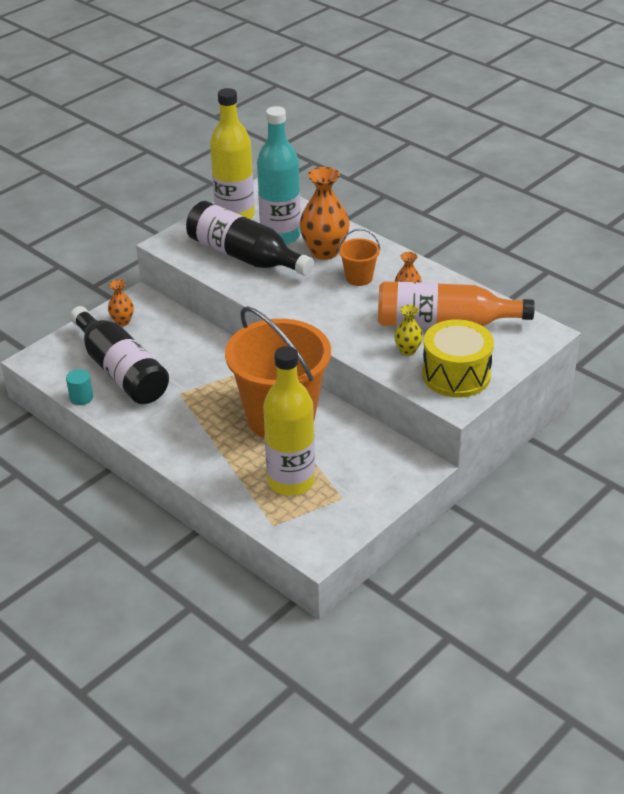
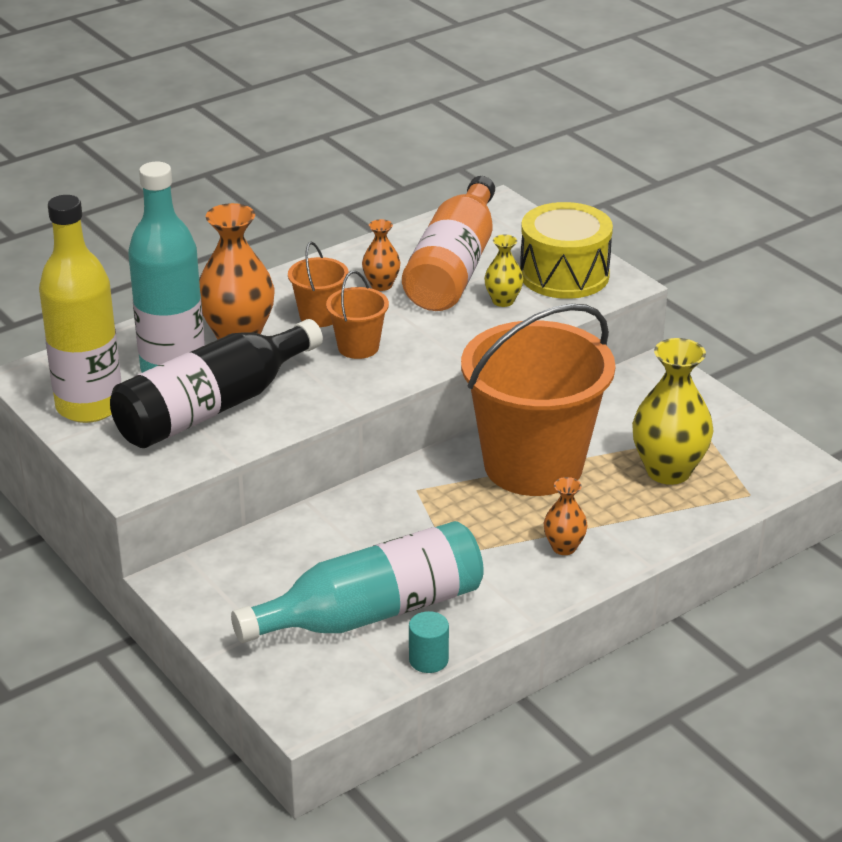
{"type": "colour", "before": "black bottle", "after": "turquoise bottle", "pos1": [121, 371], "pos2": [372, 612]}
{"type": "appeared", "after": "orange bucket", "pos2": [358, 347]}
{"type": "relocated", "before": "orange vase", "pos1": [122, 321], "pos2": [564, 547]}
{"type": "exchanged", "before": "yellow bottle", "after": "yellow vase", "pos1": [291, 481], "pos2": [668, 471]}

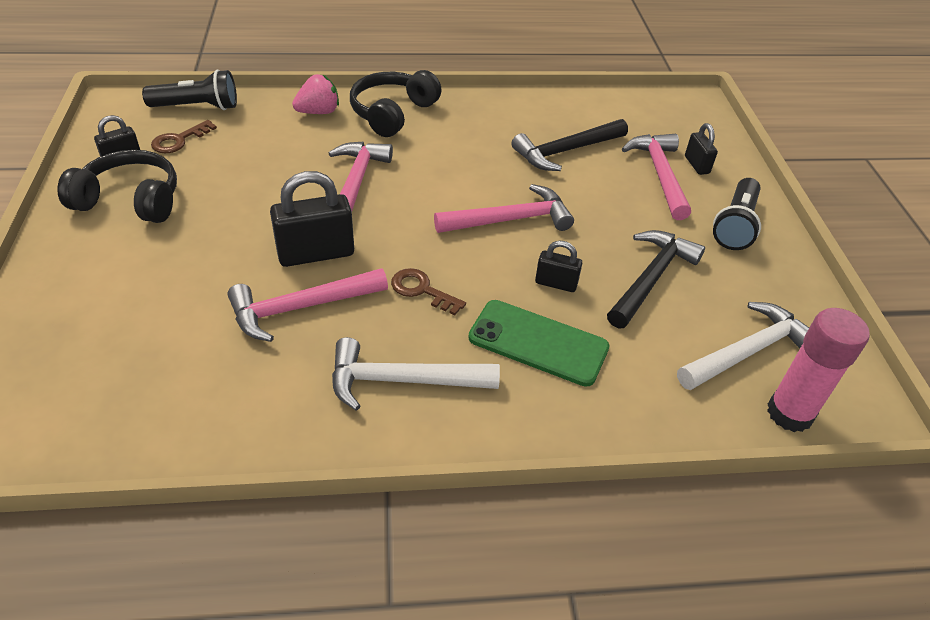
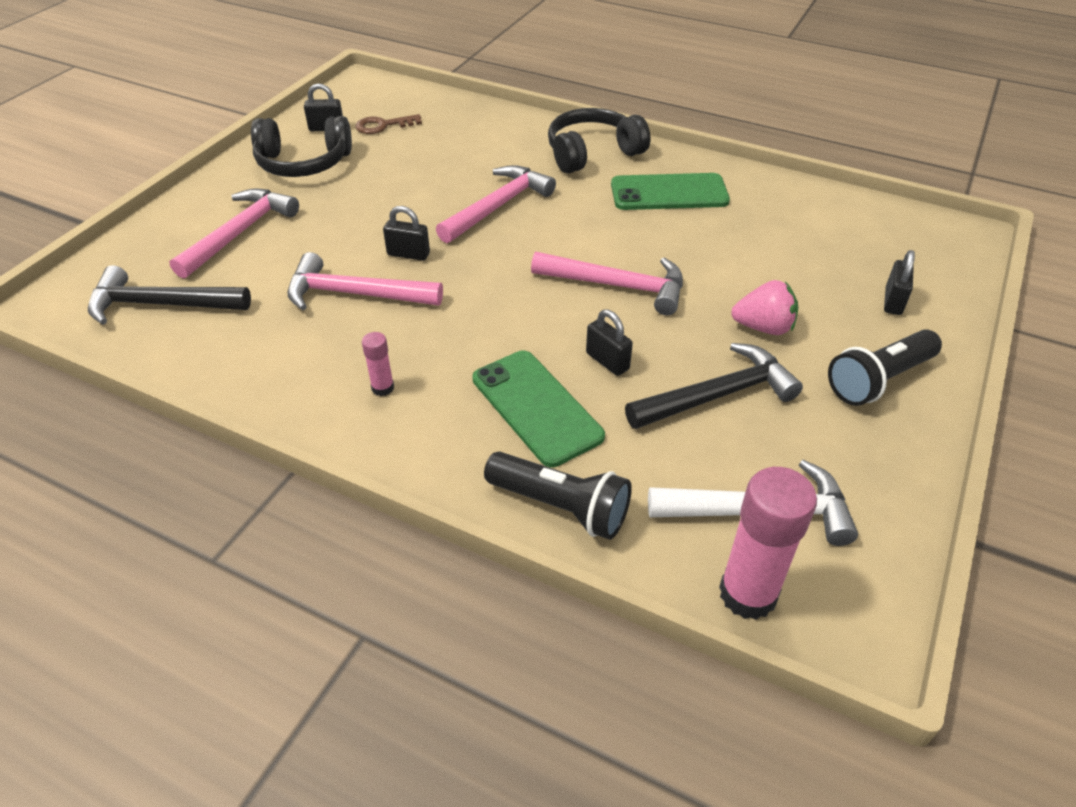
{"type": "relocated", "before": "black hammer", "pos1": [566, 151], "pos2": [161, 305]}
{"type": "relocated", "before": "pink hammer", "pos1": [660, 175], "pos2": [239, 233]}
{"type": "spun", "before": "black headphones", "pos1": [130, 200], "pos2": [303, 163], "turn": 135}
{"type": "exchanged", "before": "white hammer", "after": "pink glue stick", "pos1": [403, 381], "pos2": [383, 388]}
{"type": "size", "before": "black padlock", "pos1": [316, 253], "pos2": [408, 254], "scale": 0.55}
{"type": "relocated", "before": "black flashlight", "pos1": [197, 107], "pos2": [560, 506]}
{"type": "appeared", "after": "green phone", "pos2": [669, 193]}
{"type": "relocated", "before": "pink strawberry", "pos1": [318, 112], "pos2": [763, 327]}
{"type": "missing", "before": "brown key", "pos1": [422, 290]}

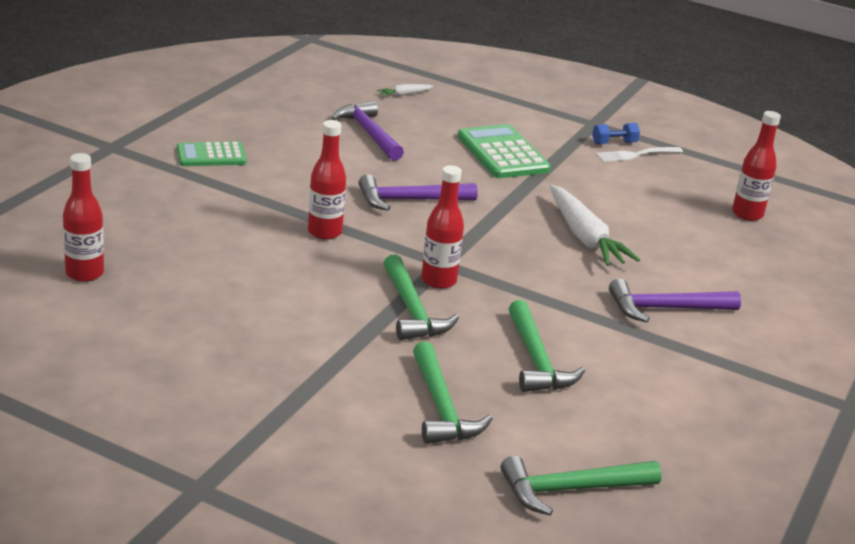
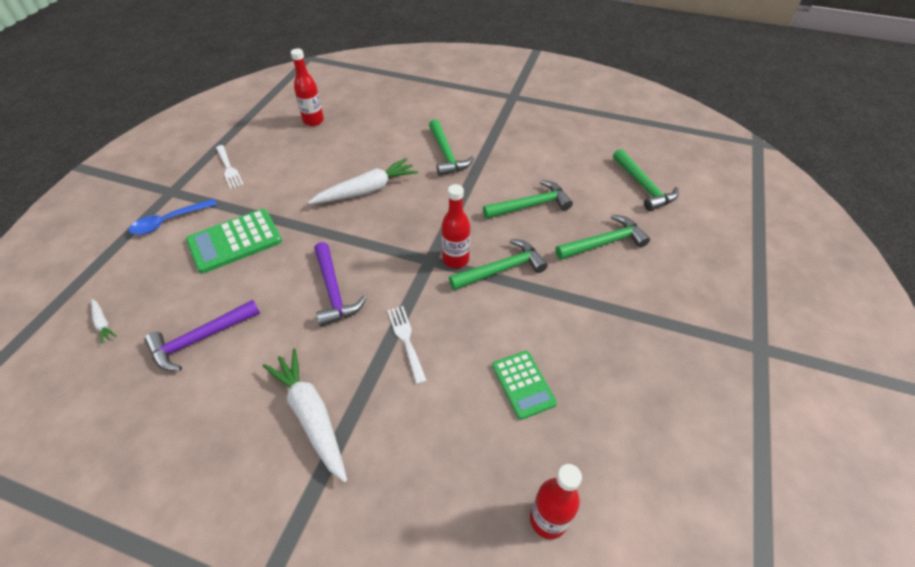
{"type": "appeared", "after": "blue spoon", "pos2": [169, 221]}
{"type": "appeared", "after": "white carrot", "pos2": [311, 415]}
{"type": "exchanged", "before": "red bottle", "after": "white fork", "pos1": [324, 232], "pos2": [406, 340]}
{"type": "colour", "before": "purple hammer", "after": "green hammer", "pos1": [665, 308], "pos2": [446, 154]}
{"type": "relocated", "before": "green calculator", "pos1": [211, 155], "pos2": [523, 384]}
{"type": "missing", "before": "blue dumbbell", "pos1": [614, 143]}

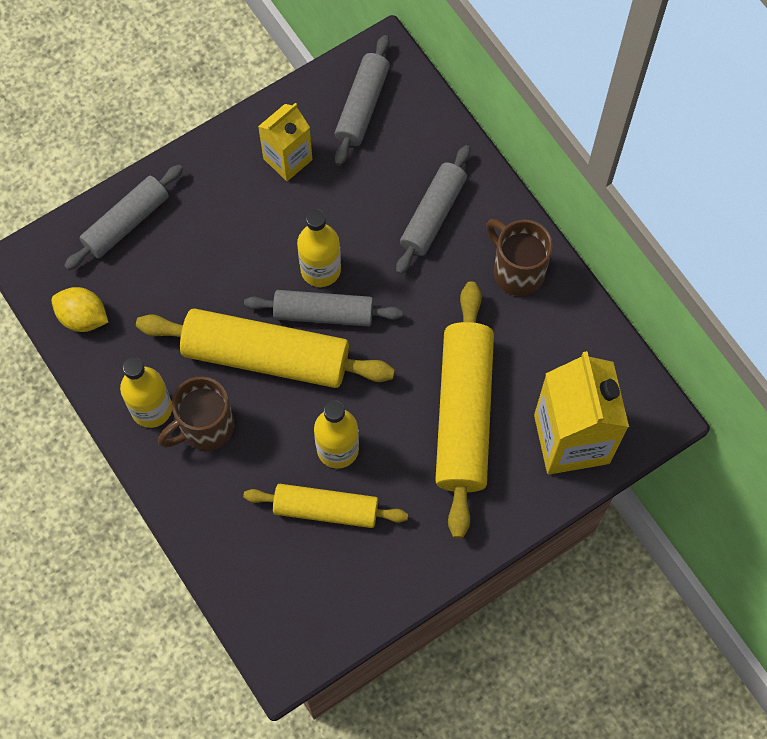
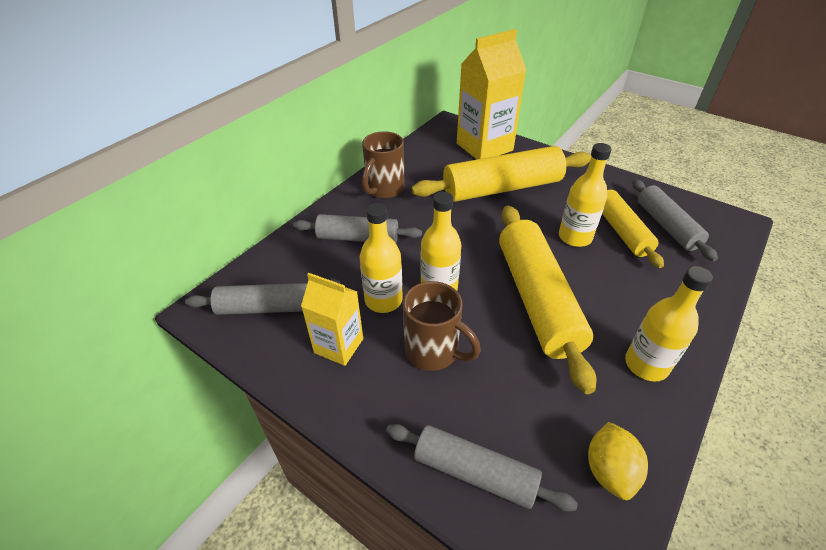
{"type": "appeared", "after": "yellow bottle", "pos2": [383, 300]}
{"type": "relocated", "before": "brown mug", "pos1": [205, 427], "pos2": [433, 351]}
{"type": "relocated", "before": "grey rolling pin", "pos1": [323, 313], "pos2": [666, 226]}

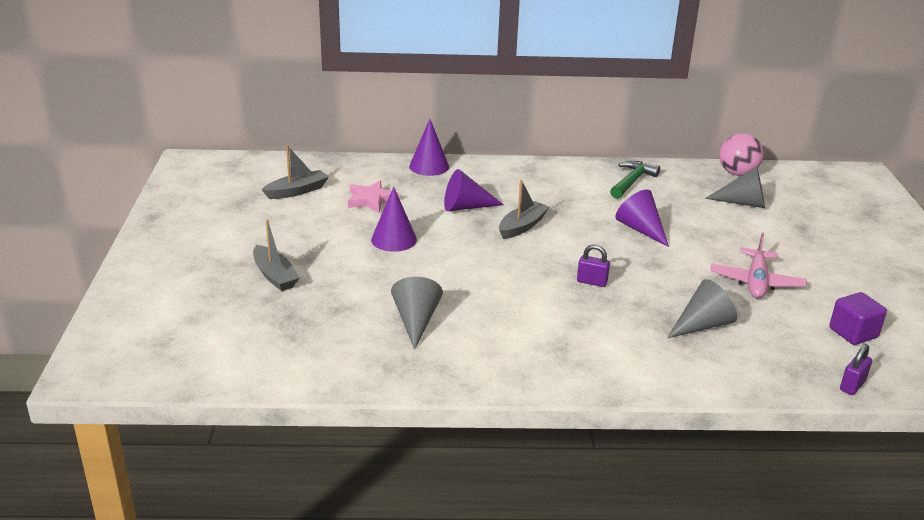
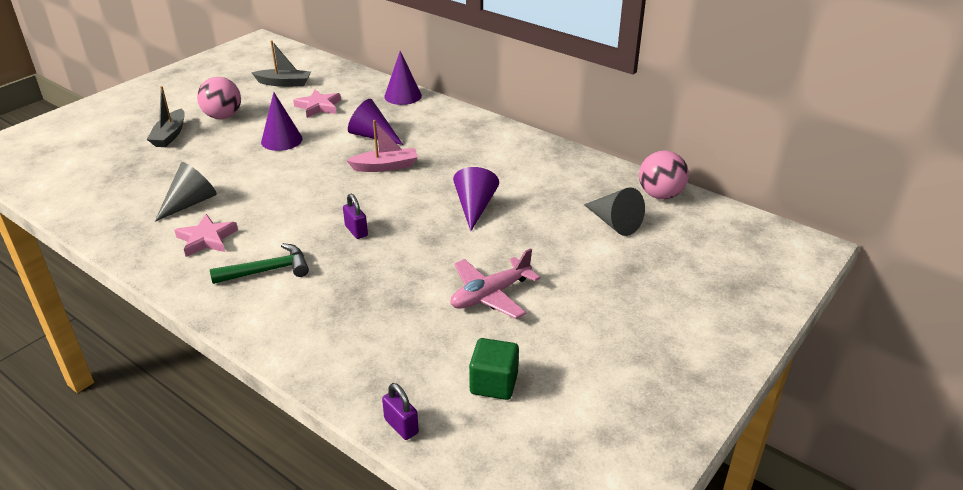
{"type": "appeared", "after": "pink star", "pos2": [207, 239]}
{"type": "appeared", "after": "pink ball", "pos2": [223, 116]}
{"type": "relocated", "before": "green hammer", "pos1": [632, 181], "pos2": [268, 270]}
{"type": "colour", "before": "grey boat", "after": "pink boat", "pos1": [522, 226], "pos2": [385, 166]}
{"type": "spun", "before": "purple padlock", "pos1": [852, 386], "pos2": [401, 426], "turn": 60}
{"type": "colour", "before": "purple cube", "after": "green cube", "pos1": [853, 333], "pos2": [494, 383]}
{"type": "missing", "before": "grey cone", "pos1": [702, 325]}

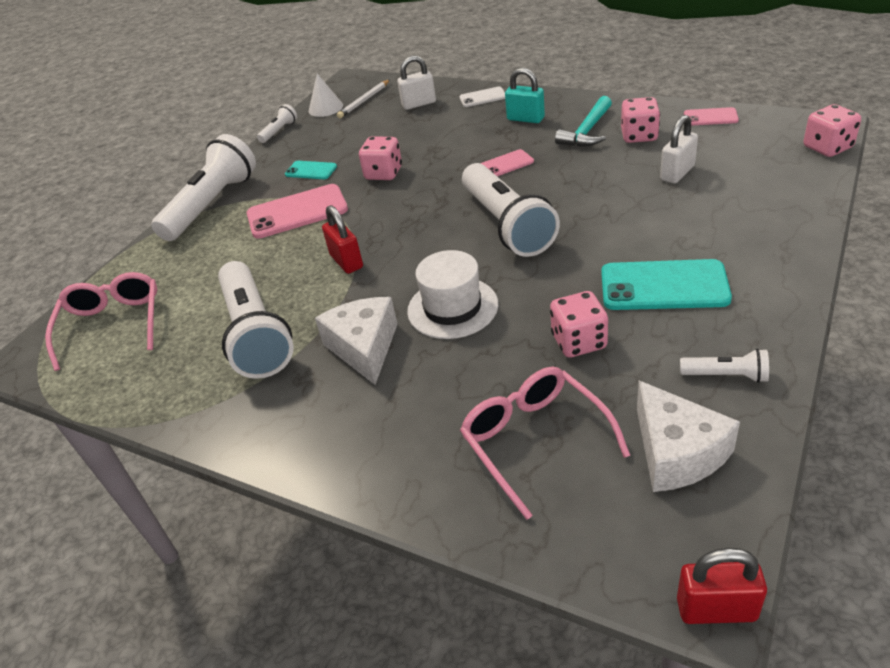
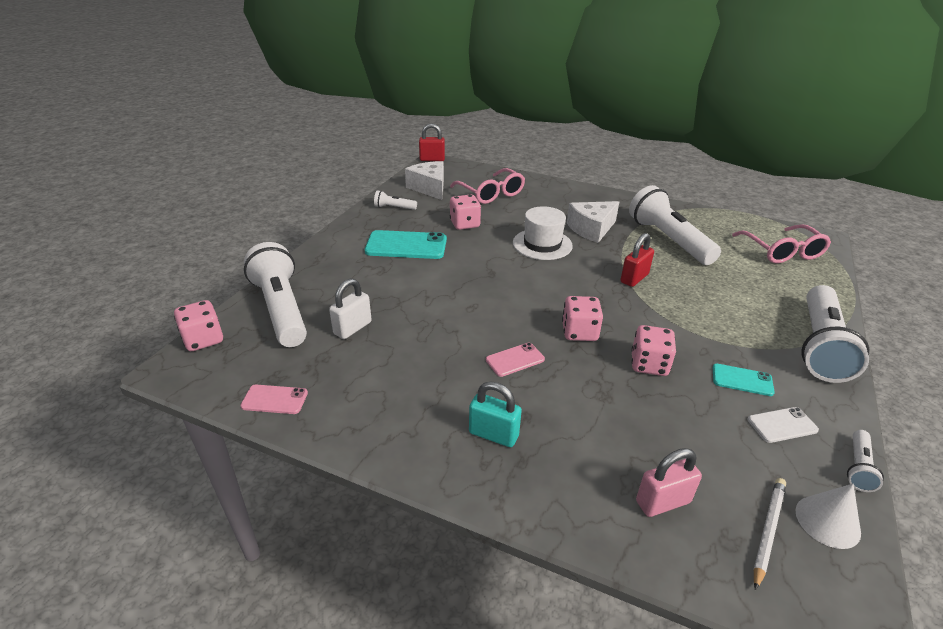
{"type": "relocated", "before": "white flashlight", "pos1": [506, 225], "pos2": [281, 309]}
{"type": "relocated", "before": "pink dice", "pos1": [639, 136], "pos2": [579, 332]}
{"type": "spun", "before": "white cheese", "pos1": [364, 348], "pos2": [591, 229], "turn": 75}
{"type": "spun", "before": "red padlock", "pos1": [346, 261], "pos2": [634, 278], "turn": 75}
{"type": "colour", "before": "white padlock", "after": "pink padlock", "pos1": [419, 104], "pos2": [663, 502]}
{"type": "relocated", "before": "white phone", "pos1": [482, 97], "pos2": [782, 425]}
{"type": "missing", "before": "pink phone", "pos1": [297, 212]}
{"type": "missing", "before": "turquoise hammer", "pos1": [587, 131]}

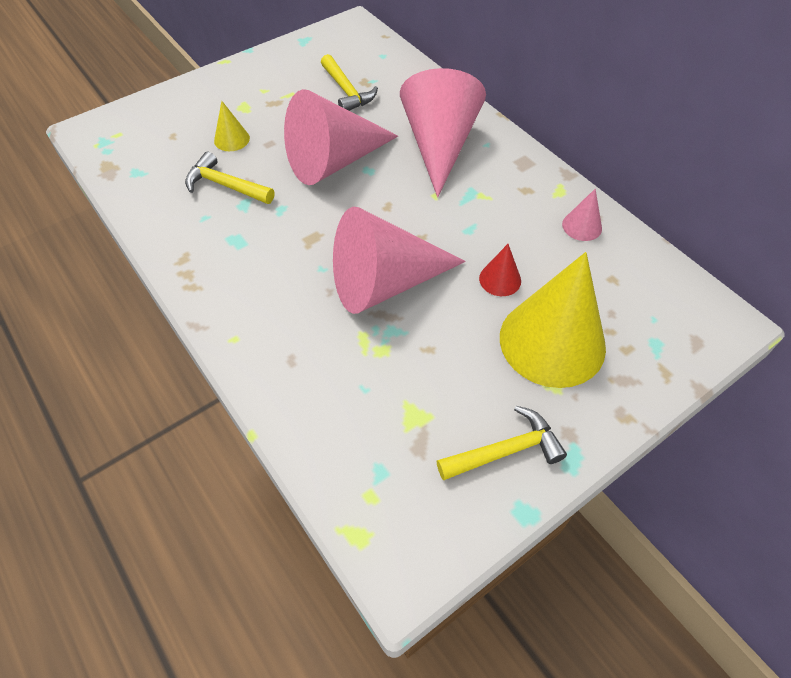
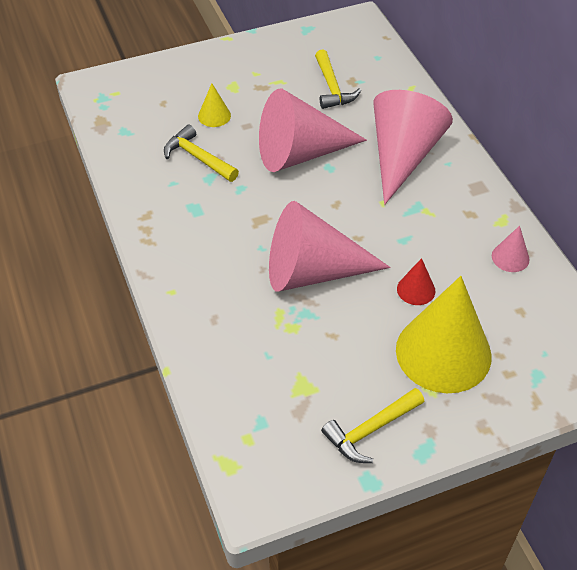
{"type": "spun", "before": "yellow hammer", "pos1": [506, 450], "pos2": [370, 430], "turn": 150}

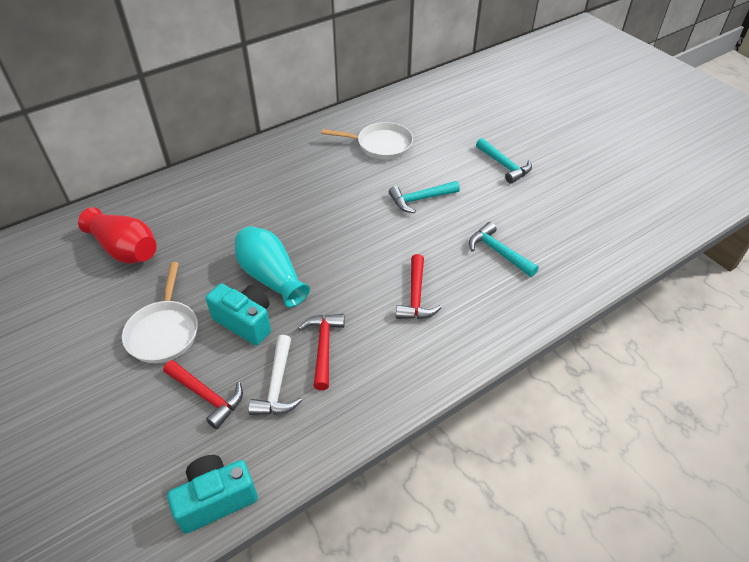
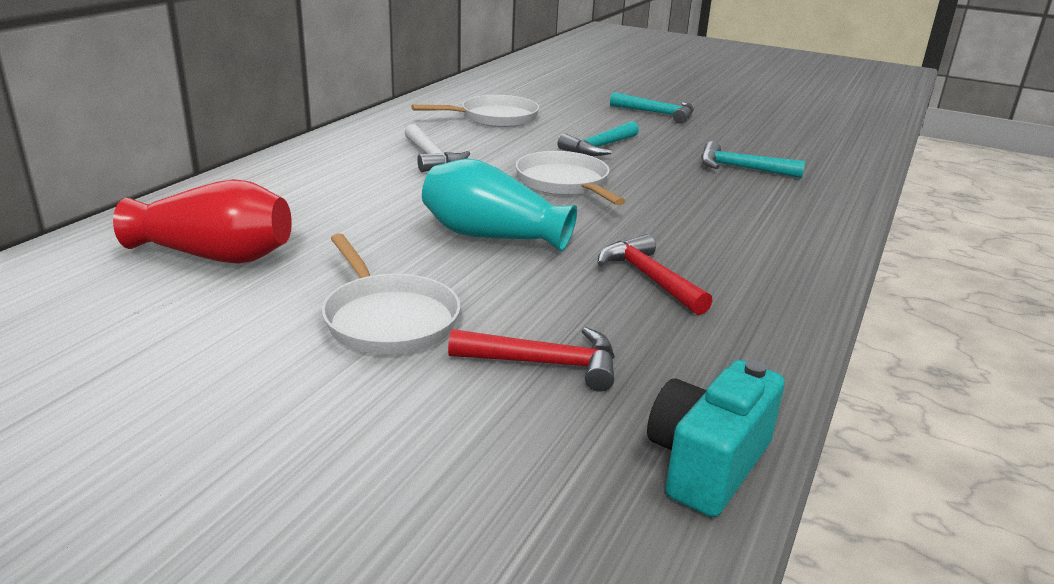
{"type": "relocated", "before": "white hammer", "pos1": [277, 385], "pos2": [431, 158]}
{"type": "appeared", "after": "white pan", "pos2": [565, 184]}
{"type": "missing", "before": "turquoise camera", "pos1": [245, 322]}
{"type": "missing", "before": "red hammer", "pos1": [416, 296]}

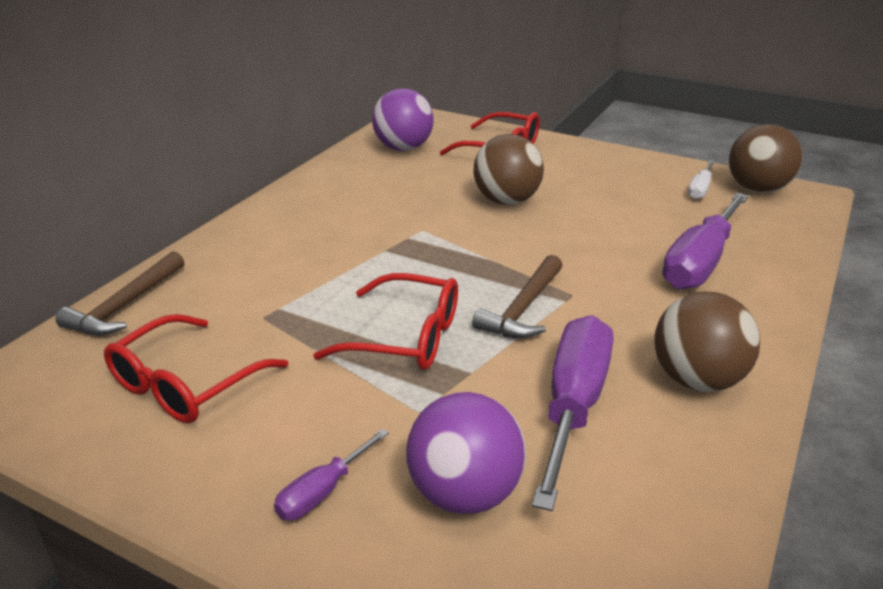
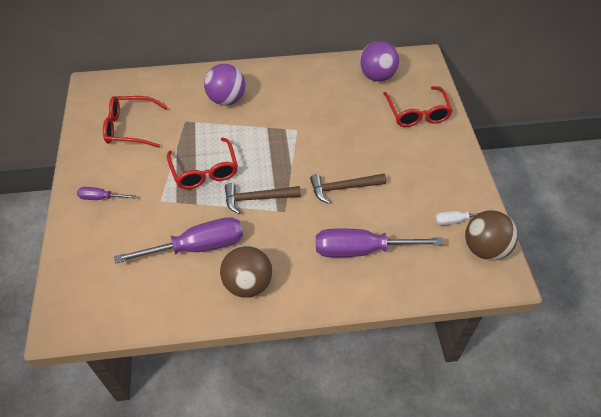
{"type": "relocated", "before": "purple ball", "pos1": [464, 493], "pos2": [226, 100]}
{"type": "relocated", "before": "brown hammer", "pos1": [125, 306], "pos2": [343, 188]}
{"type": "missing", "before": "brown ball", "pos1": [506, 201]}

